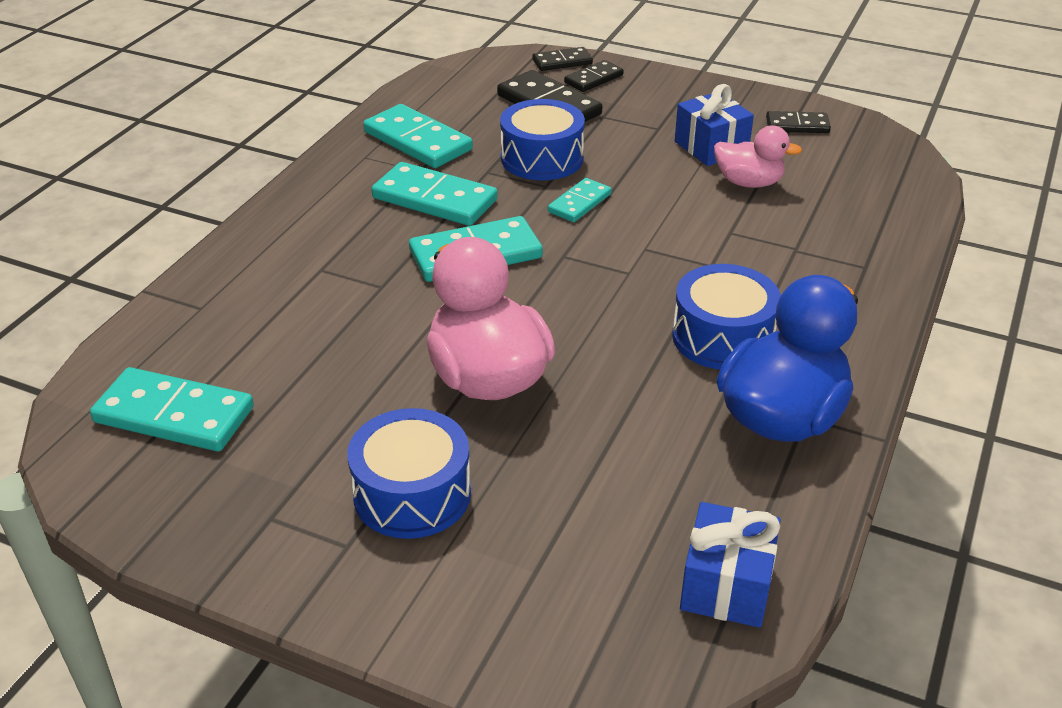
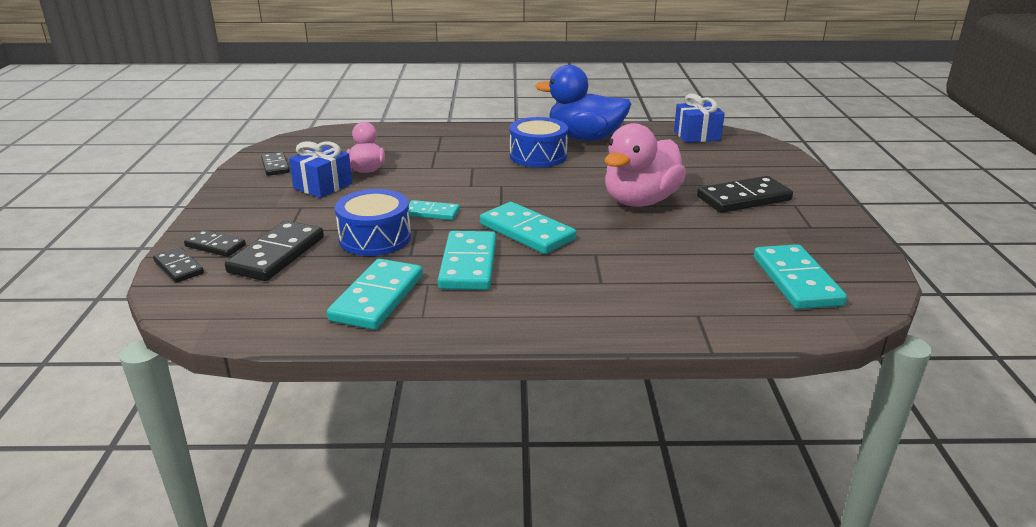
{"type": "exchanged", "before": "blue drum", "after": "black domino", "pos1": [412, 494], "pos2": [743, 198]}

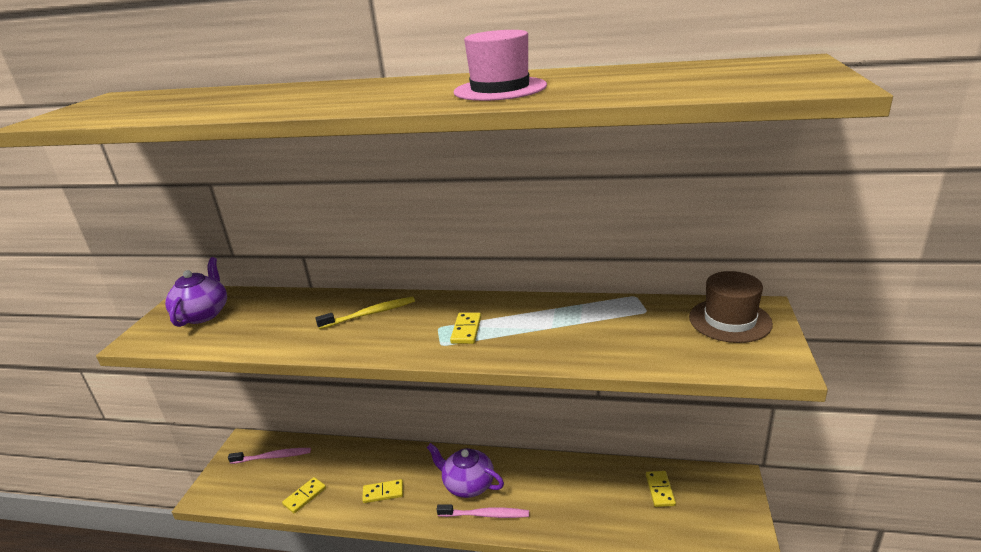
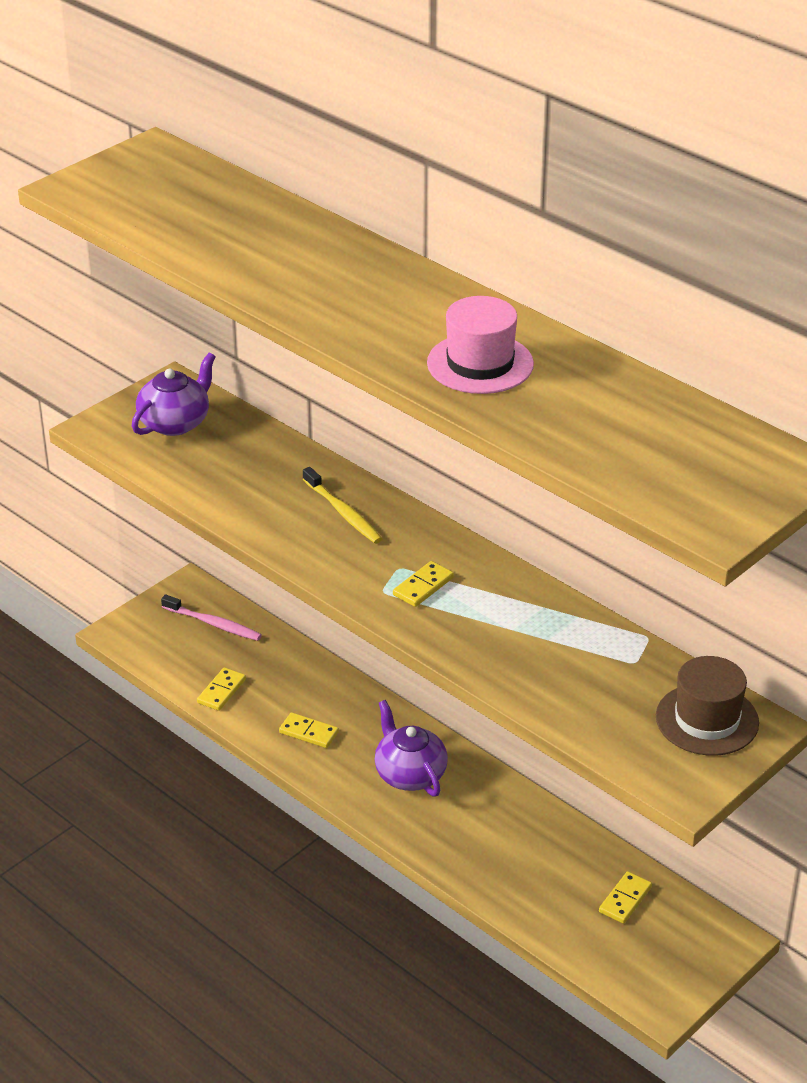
{"type": "spun", "before": "yellow domino", "pos1": [305, 496], "pos2": [221, 691], "turn": -45}
{"type": "spun", "before": "yellow toothbrush", "pos1": [369, 314], "pos2": [343, 512], "turn": 45}
{"type": "missing", "before": "pink toothbrush", "pos1": [485, 515]}

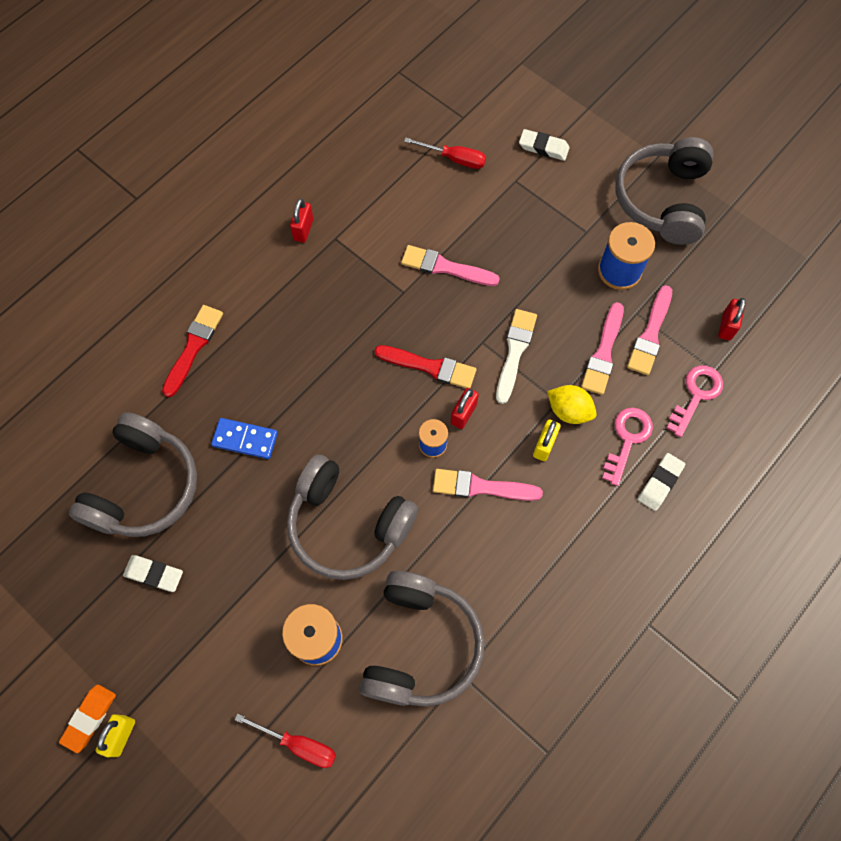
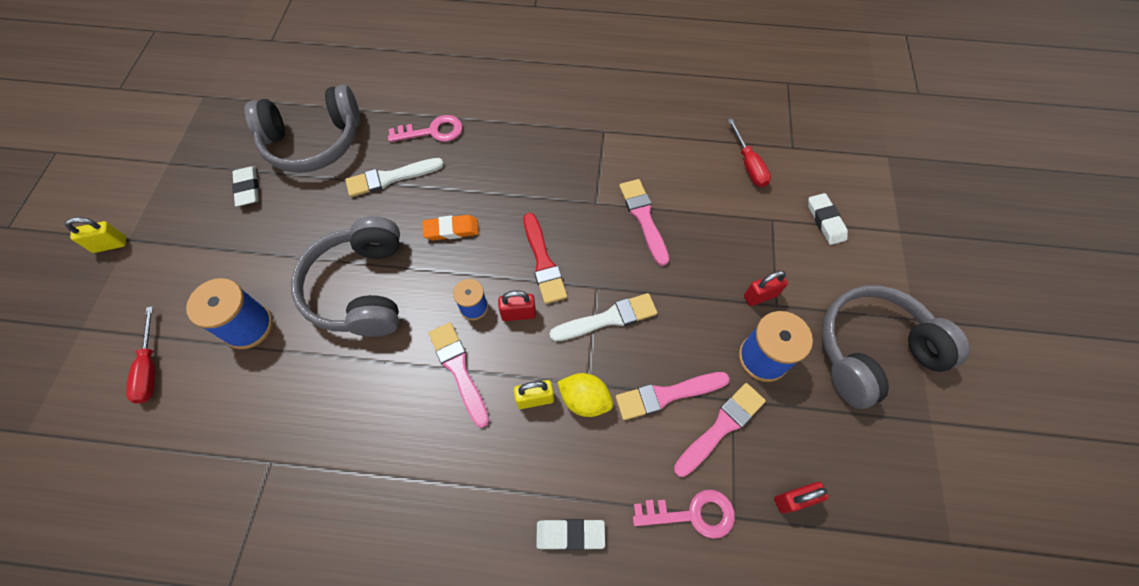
{"type": "exchanged", "before": "blue domino", "after": "white brush", "pos1": [245, 439], "pos2": [390, 178]}
{"type": "relocated", "before": "pink key", "pos1": [627, 439], "pos2": [432, 131]}
{"type": "relocated", "before": "orange eraser", "pos1": [89, 718], "pos2": [451, 230]}
{"type": "spun", "before": "yellow lemon", "pos1": [569, 411], "pos2": [585, 400], "turn": -60}
{"type": "spun", "before": "pink brush", "pos1": [650, 334], "pos2": [721, 427], "turn": 150}
{"type": "relocated", "before": "red padlock", "pos1": [303, 230], "pos2": [760, 296]}
{"type": "missing", "before": "red brush", "pos1": [193, 347]}
{"type": "missing", "before": "grey headphones", "pos1": [420, 645]}

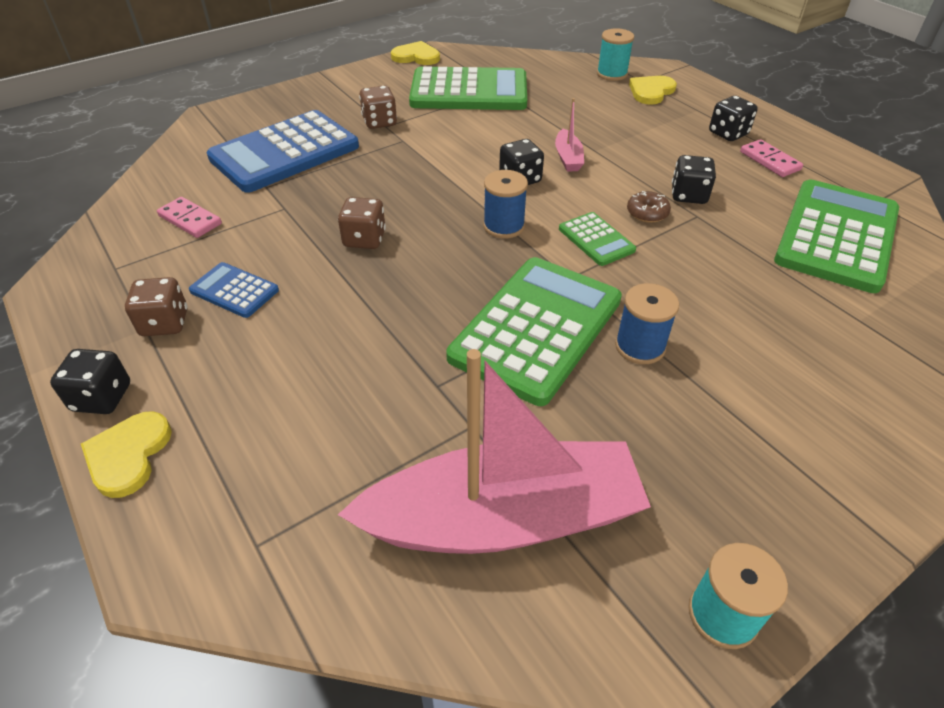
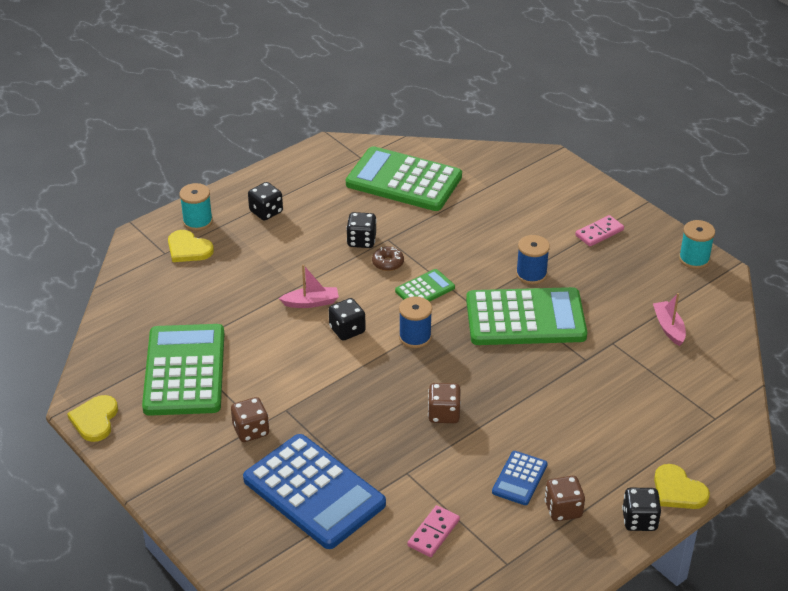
{"type": "relocated", "before": "turquoise spool", "pos1": [612, 74], "pos2": [197, 221]}
{"type": "spun", "before": "green calculator", "pos1": [536, 328], "pos2": [525, 318], "turn": 150}
{"type": "relocated", "before": "pink domino", "pos1": [769, 161], "pos2": [599, 233]}
{"type": "size", "before": "pink boat", "pos1": [503, 518], "pos2": [668, 328], "scale": 0.4}
{"type": "spun", "before": "yellow heart", "pos1": [128, 455], "pos2": [678, 490], "turn": 45}

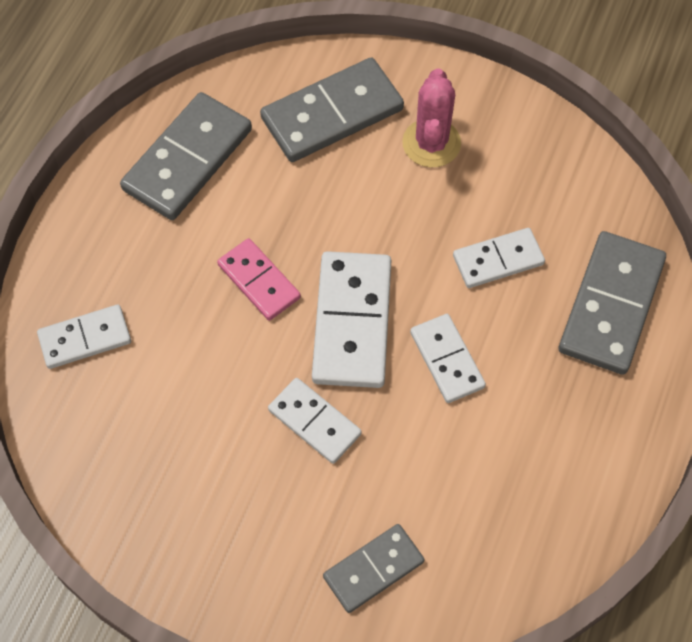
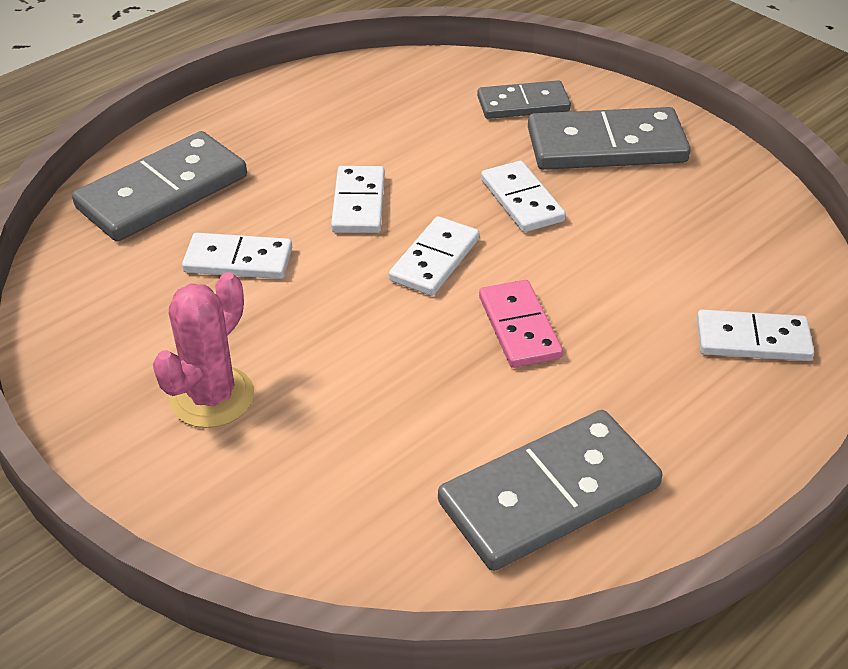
{"type": "size", "before": "white domino", "pos1": [352, 322], "pos2": [434, 260], "scale": 0.6}
{"type": "relocated", "before": "grey domino", "pos1": [332, 113], "pos2": [606, 146]}

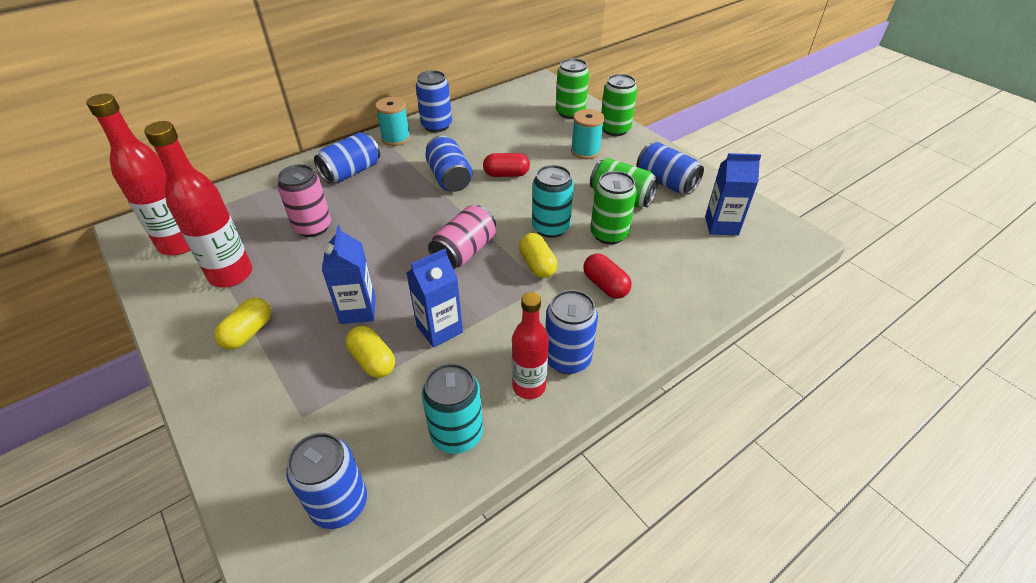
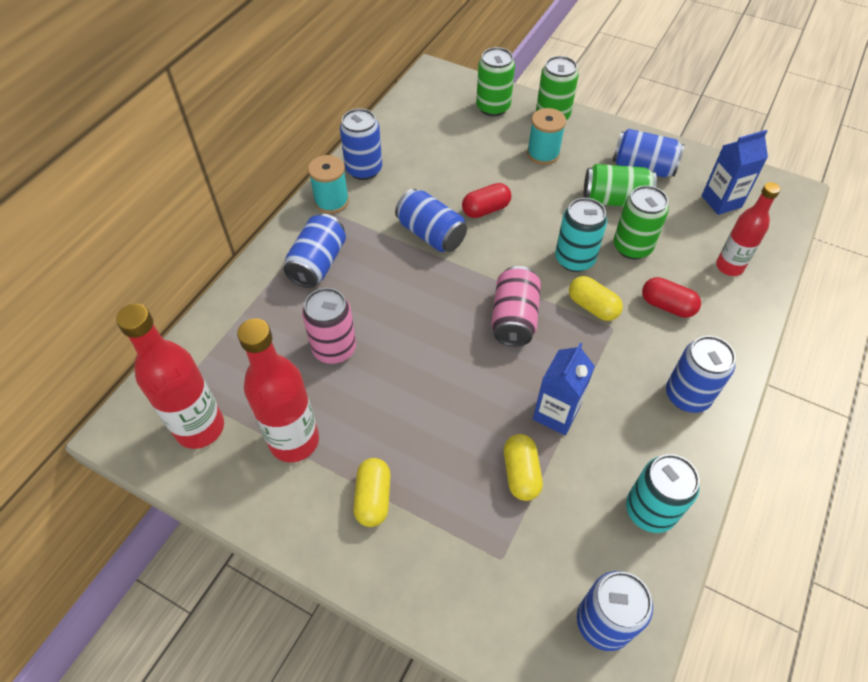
{"type": "spun", "before": "yellow capsule", "pos1": [373, 361], "pos2": [521, 473], "turn": 60}
{"type": "relocated", "before": "red bottle", "pos1": [529, 386], "pos2": [729, 267]}
{"type": "missing", "before": "blue carton", "pos1": [358, 310]}

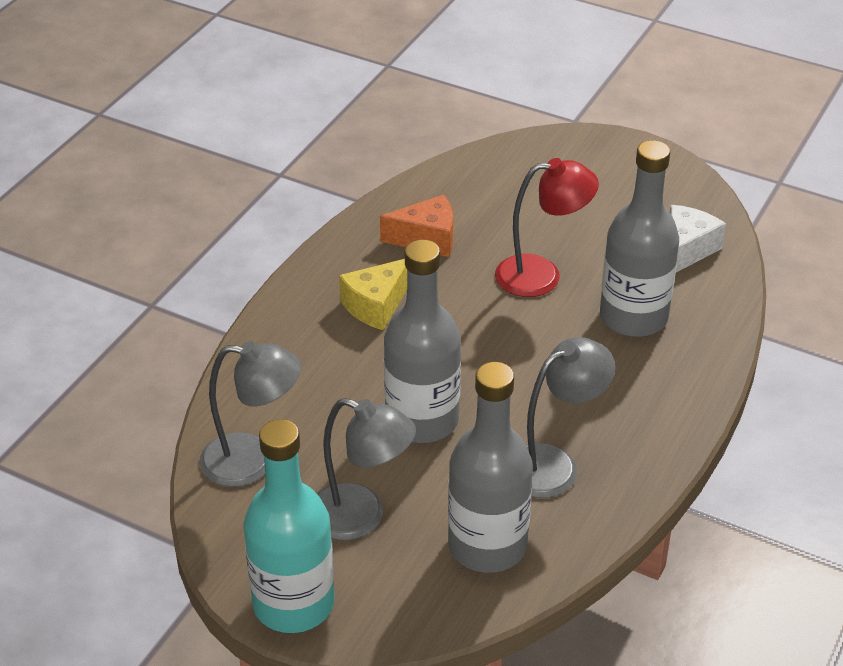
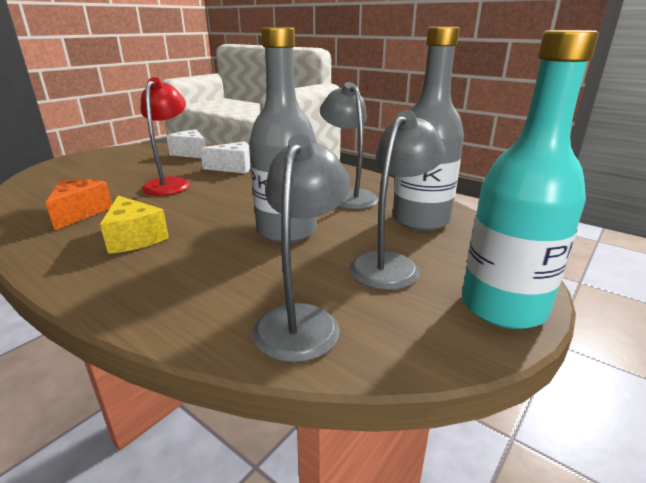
{"type": "exchanged", "before": "grey bottle", "after": "white cheese", "pos1": [633, 317], "pos2": [233, 167]}

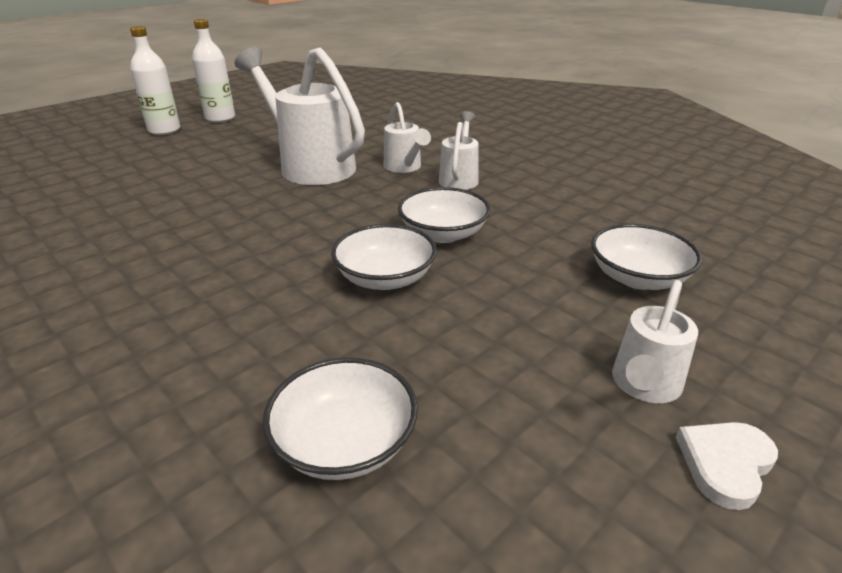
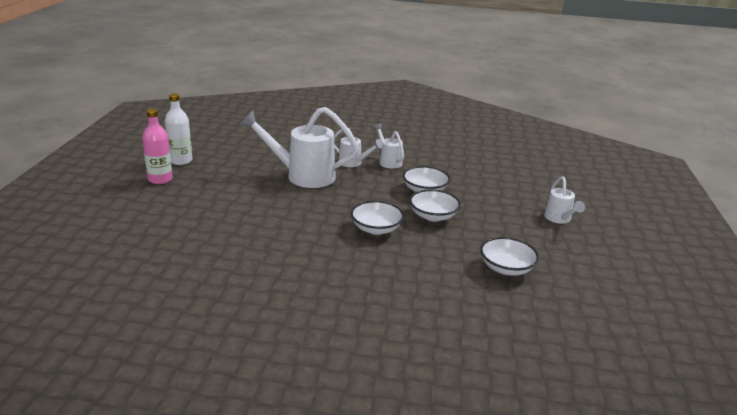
{"type": "colour", "before": "white bottle", "after": "pink bottle", "pos1": [164, 130], "pos2": [160, 179]}
{"type": "relocated", "before": "white bowl", "pos1": [637, 278], "pos2": [376, 229]}
{"type": "missing", "before": "white heart", "pos1": [725, 464]}

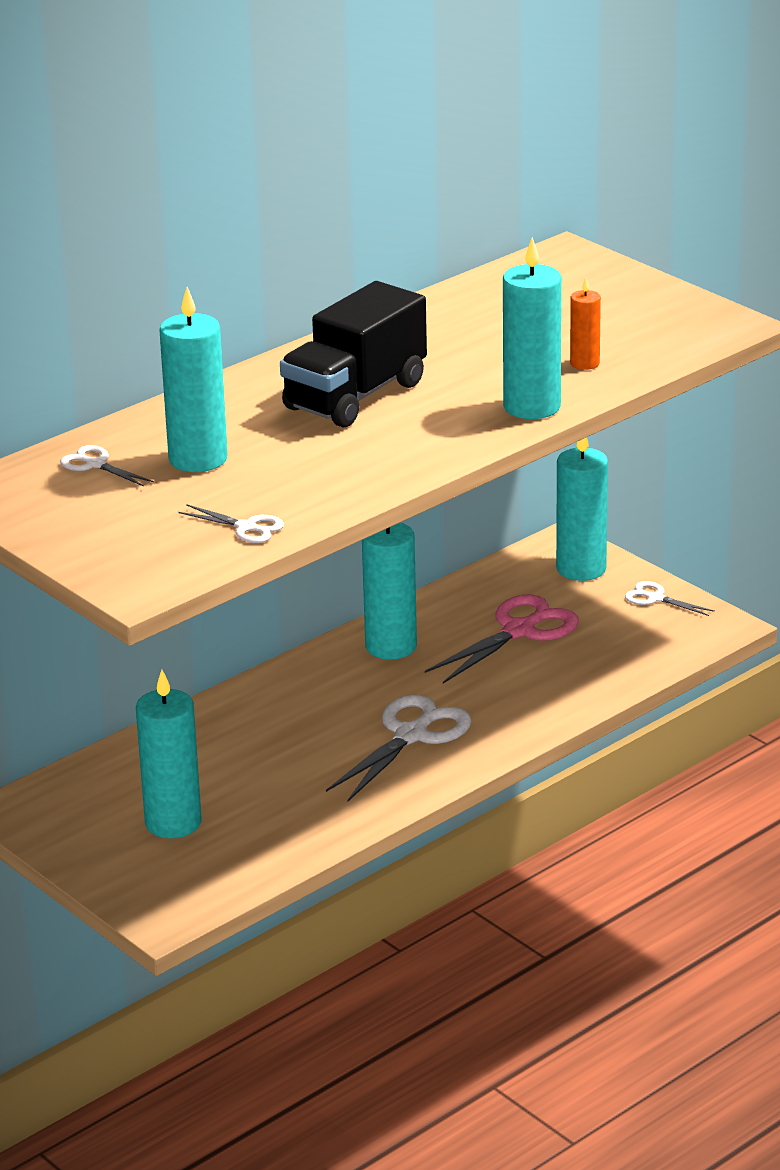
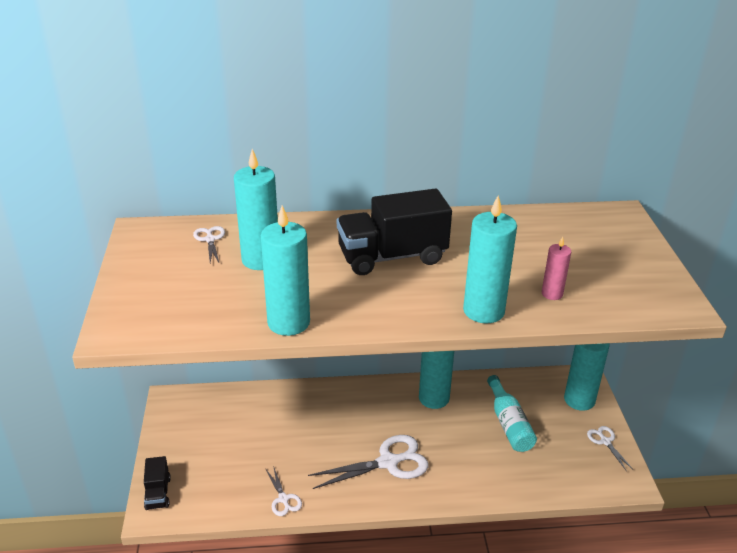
{"type": "appeared", "after": "black truck", "pos2": [158, 493]}
{"type": "relocated", "before": "turquoise candle", "pos1": [173, 823], "pos2": [288, 323]}
{"type": "relocated", "before": "white scissors", "pos1": [246, 527], "pos2": [283, 499]}
{"type": "exchanged", "before": "pink scissors", "after": "turquoise bottle", "pos1": [519, 631], "pos2": [509, 424]}
{"type": "colour", "before": "orange candle", "after": "pink candle", "pos1": [584, 363], "pos2": [552, 294]}

